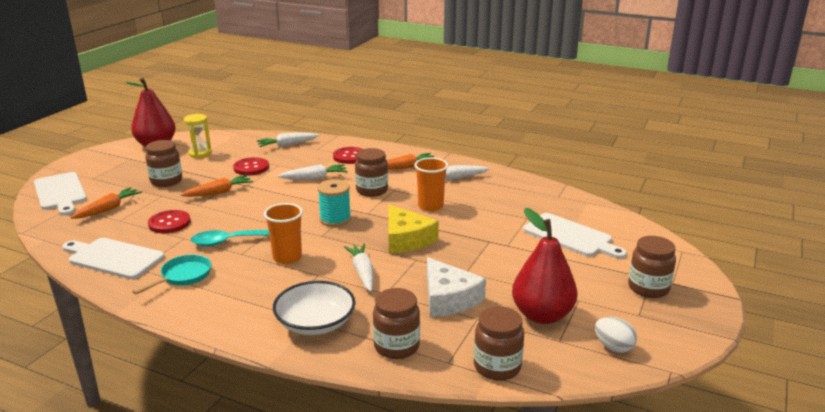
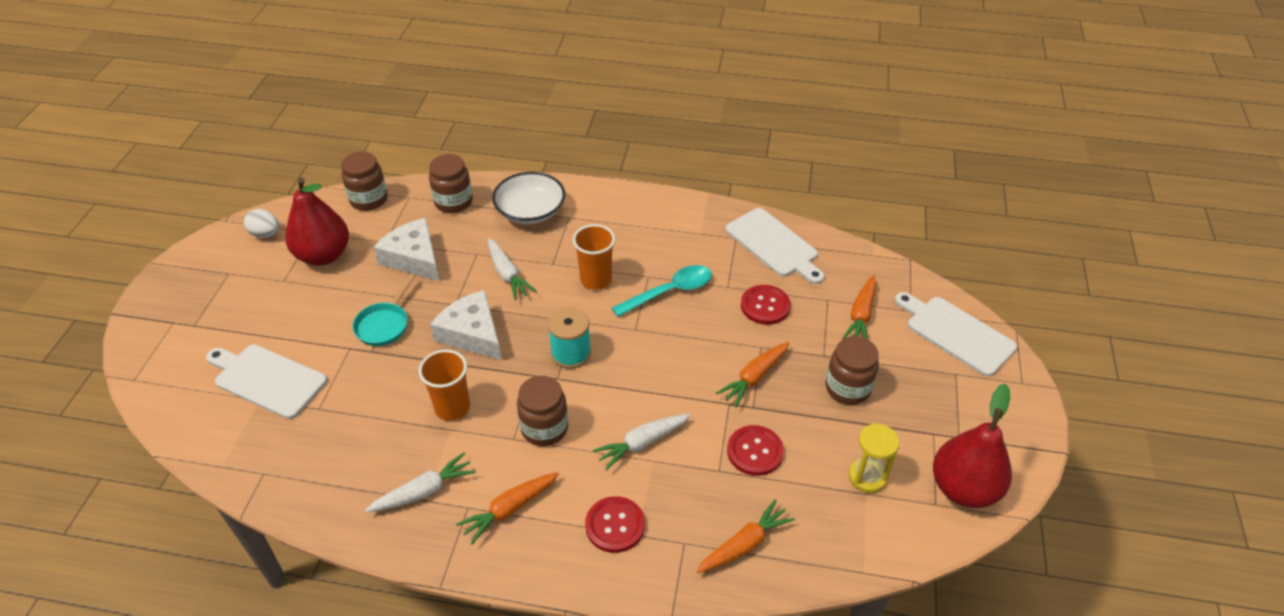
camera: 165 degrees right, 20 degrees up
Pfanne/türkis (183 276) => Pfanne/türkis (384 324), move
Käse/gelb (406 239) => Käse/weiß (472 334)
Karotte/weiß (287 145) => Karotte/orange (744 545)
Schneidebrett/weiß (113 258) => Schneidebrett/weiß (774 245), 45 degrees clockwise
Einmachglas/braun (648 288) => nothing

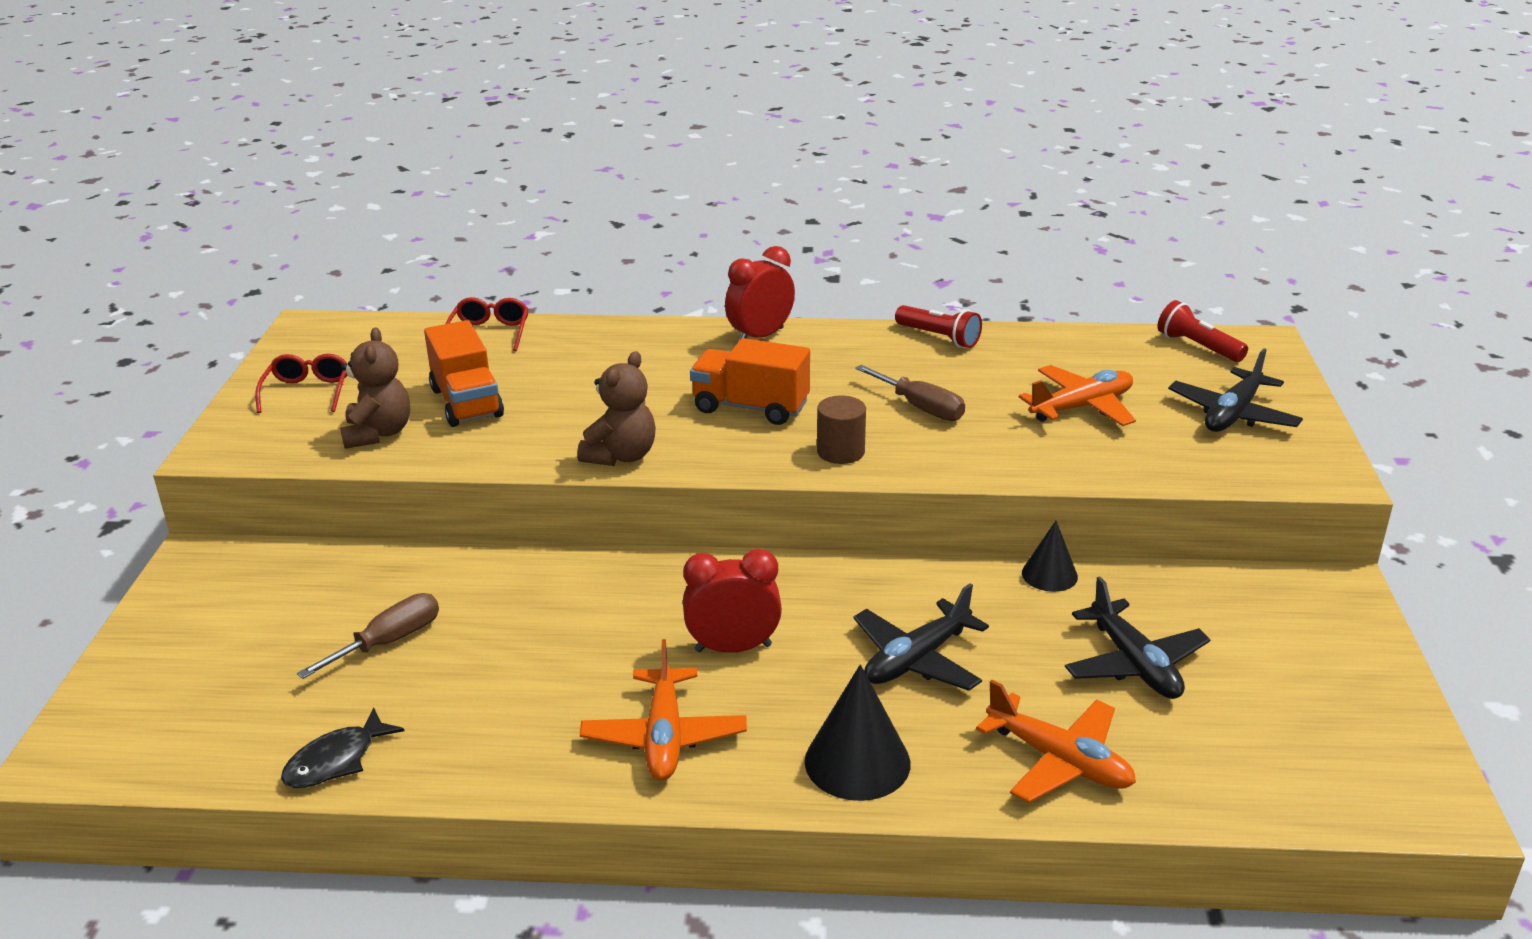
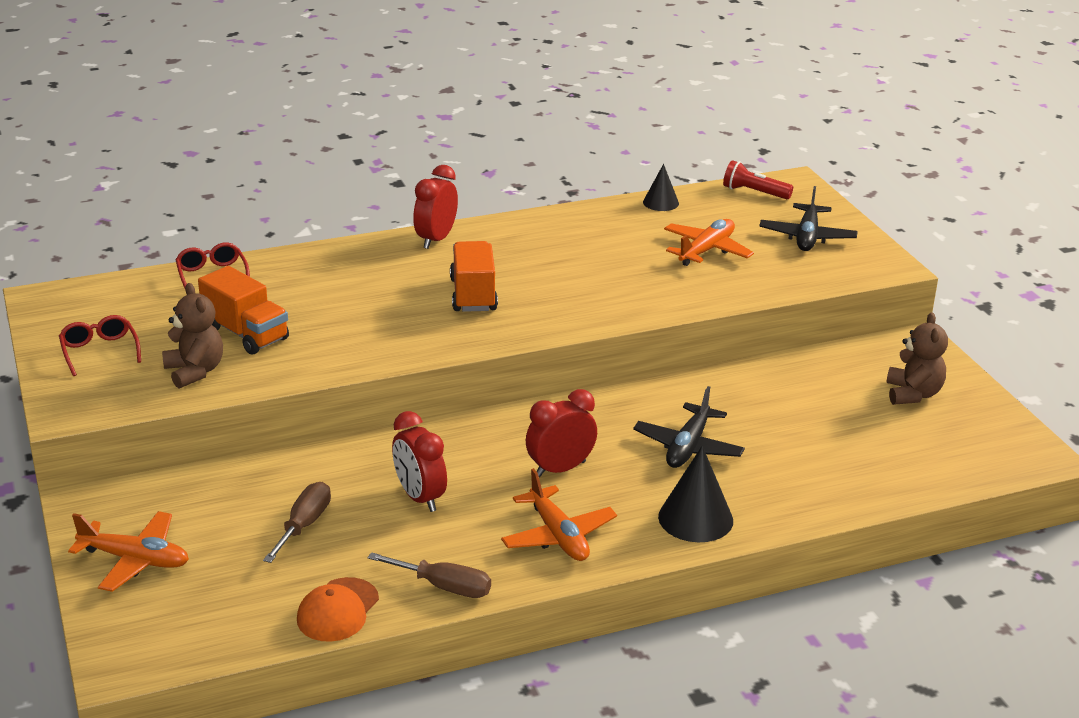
camera: 25 degrees left, 0 degrees up
Flugzeug/orange (1059 761) => Flugzeug/orange (135 560), move
Fisch/schwarz (336 761) => Kappe/orange (338 610)
Schraubenzieher/braun (920 408) => Schraubenzieher/braun (444 587), move
nothing => Wecker/rot (420 497)
Lastwagen/orange (750 407) => Lastwagen/orange (473 295), 90 degrees clockwise
Kegel/schwarz (1049 574) => Kegel/schwarz (660 202), move
Teddybär/braun (621 456) => Teddybär/braun (913 394), move
Vollzylinder/braun (840 452) => nothing
Taschenlampe/rot (939 337) => nothing
Flugzeug/schwarz (1134 664) => nothing

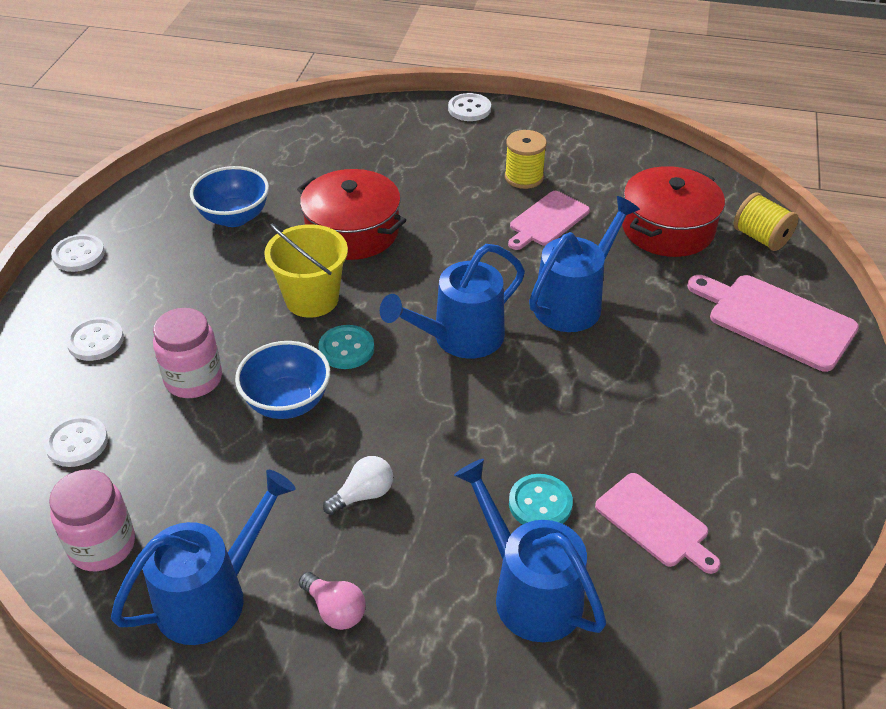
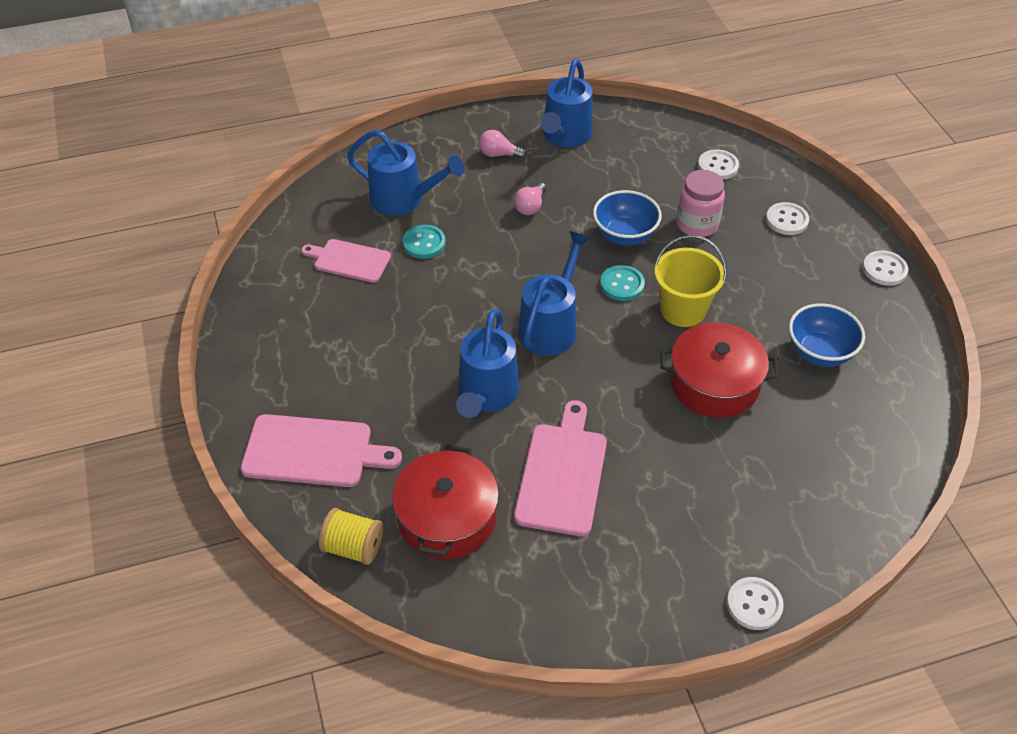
camera: 150 degrees right, 5 degrees up
Glühbirne/weiß (363 495) => Glühbirne/rosa (530 206)
Schneidebrett/rosa (547 220) => Schneidebrett/rosa (562 474), x1.52
Einmachglas/rosa (102 545) => nothing
Garnrolle/gelb (524 177) => nothing

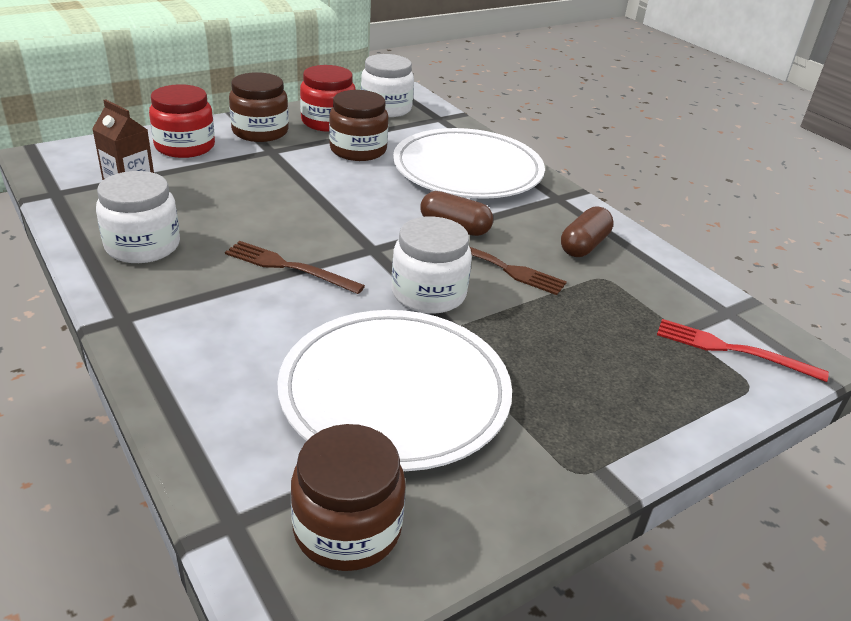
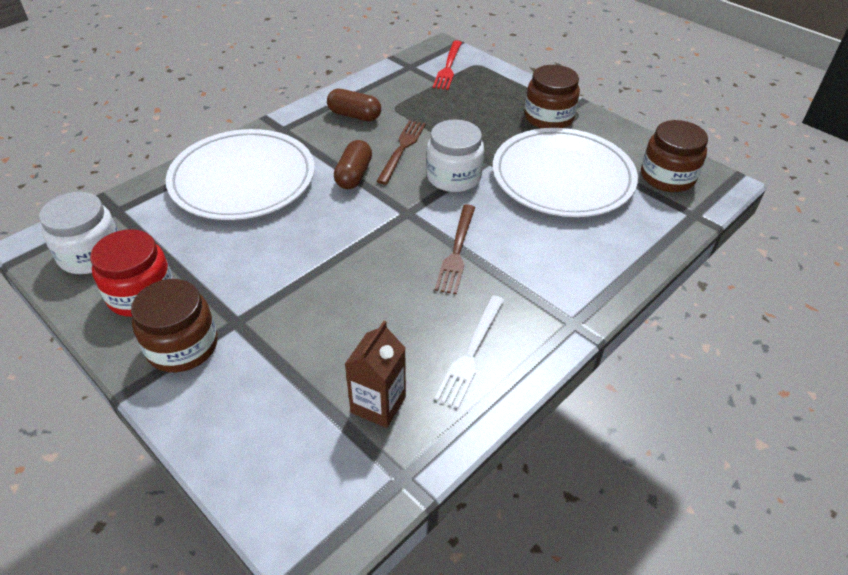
camera: 100 degrees left, 10 degrees up
Einmachglas/weiß (143 246) => Gabel/weiß (471 353)
Einmachglas/braun (358 150) => Einmachglas/braun (548 118), move
Einmachglas/rot (185 146) => nothing

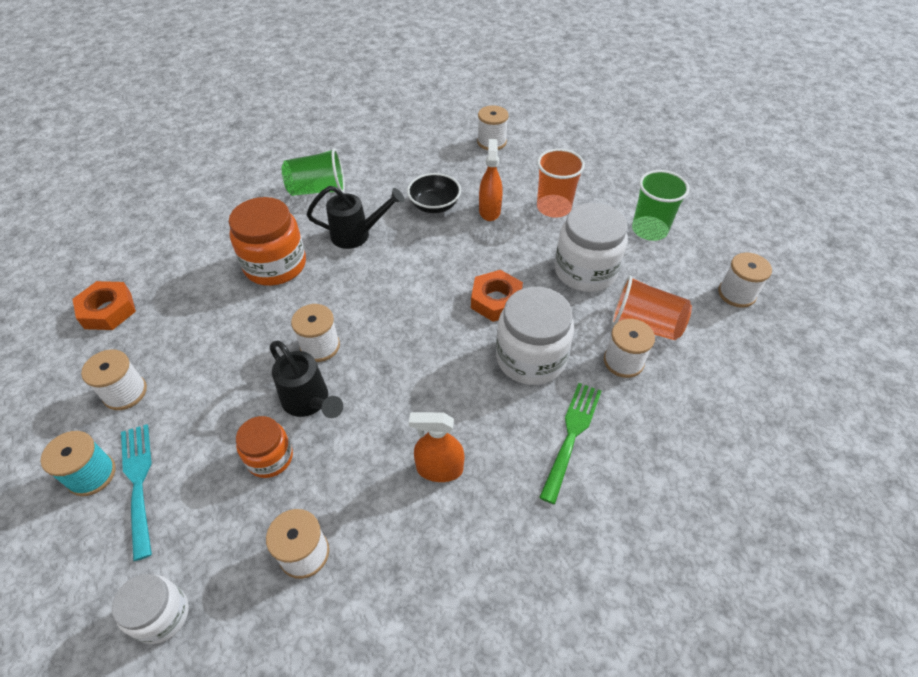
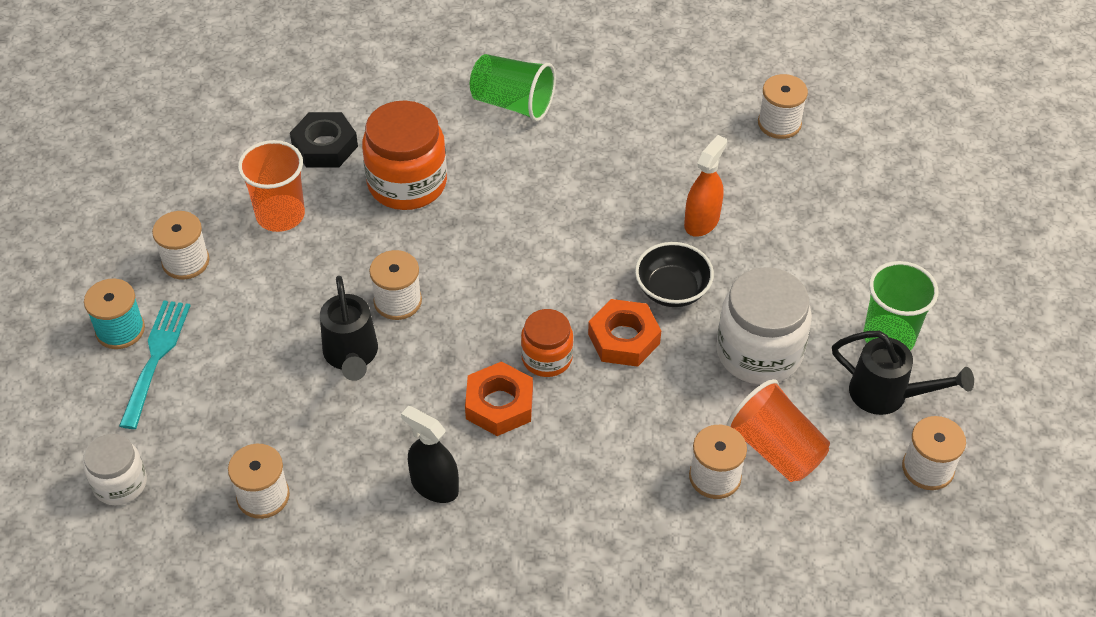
camera: 30 degrees right, 0 degrees up
Becher/orange (553 207) => Becher/orange (280 215), move
nothing => Sechskantmutter/schwarz (325 146)
Sprühflasche/orange (439 469) => Sprühflasche/schwarz (434 486)
Sechskantmutter/orange (108 310) => Sechskantmutter/orange (499 404), move
Einmachglas/orange (270 457) => Einmachglas/orange (547 358), move
Schüssel/schwarz (434 205) => Schüssel/schwarz (672 290), move
Gießkanne/schwarz (357 235) => Gießkanne/schwarz (888 395), move
Einmachglas/weiß (530 358) => nothing
Gabel/grün (571 436) => nothing

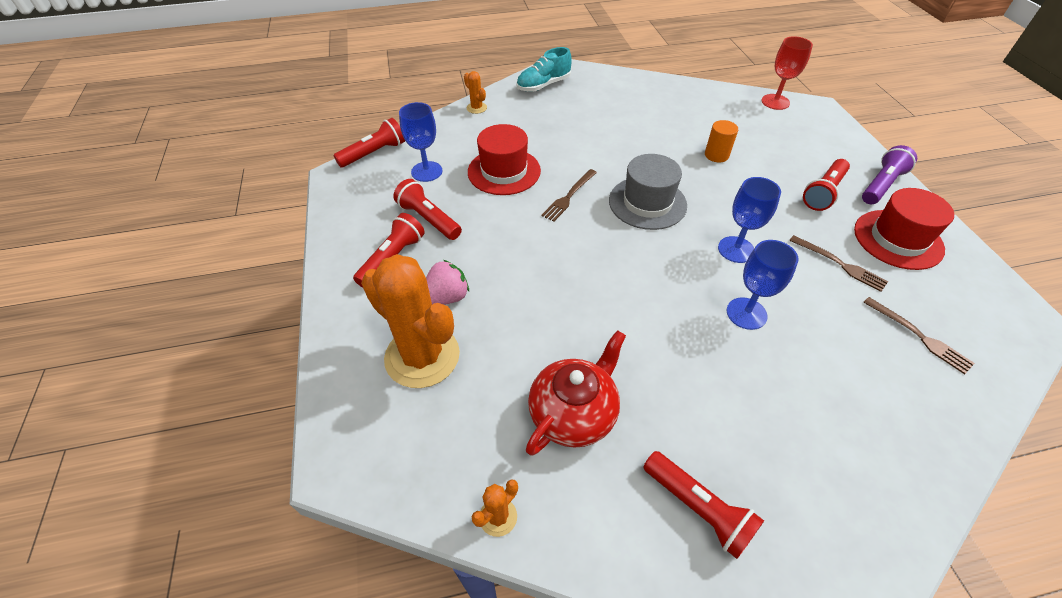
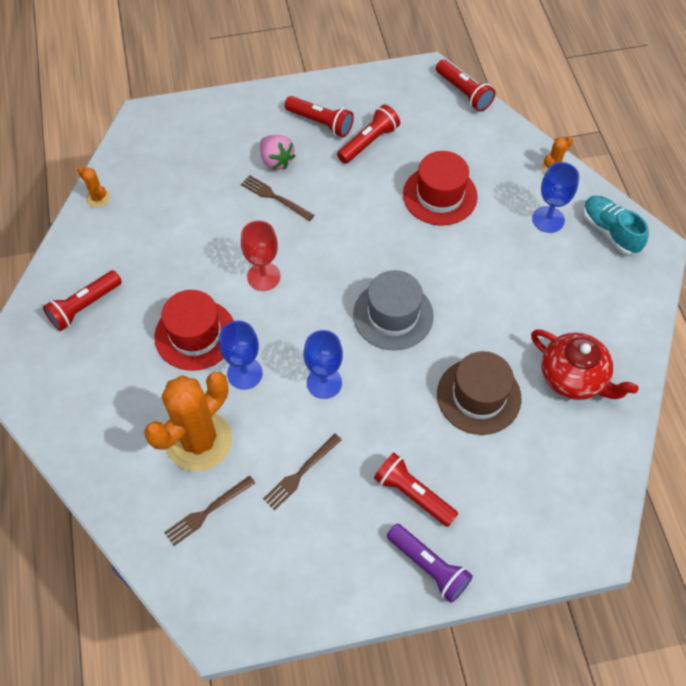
camera: 90 degrees right, 10 degrees up
Kaktus/orange (422 356) => Kaktus/orange (199 441), move
Hut/rot (898 239) => Hut/rot (195 334), move
Gabel/braun (569 196) => Gabel/braun (275 197), move
Kelch/rot (775 102) => Kelch/rot (263 276), move
Vollzylinder/orange (716 155) => Hut/braun (478 396)
Teekanne/rot (574 413) => Teekanne/rot (573 377), move
Kelch/blau (426 171) => Kelch/blau (548 219), move

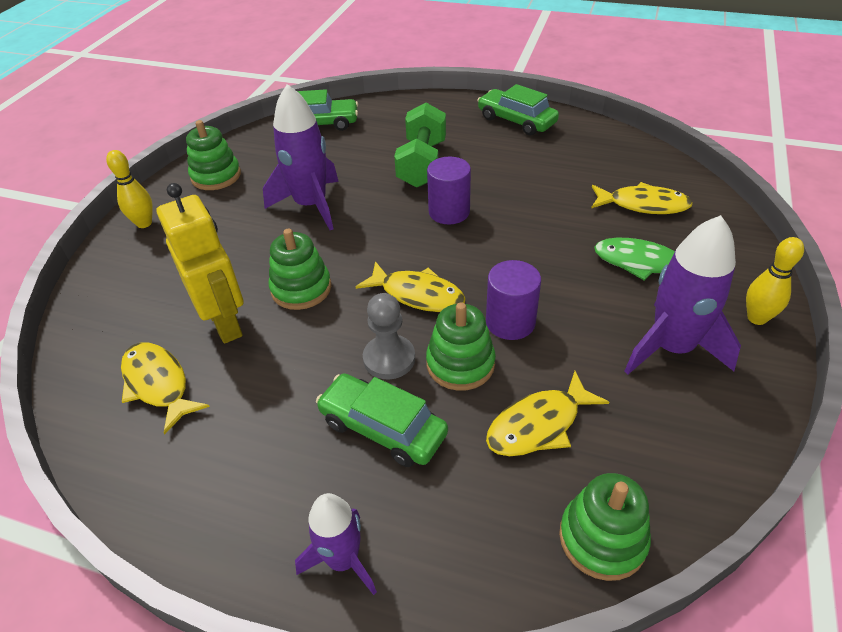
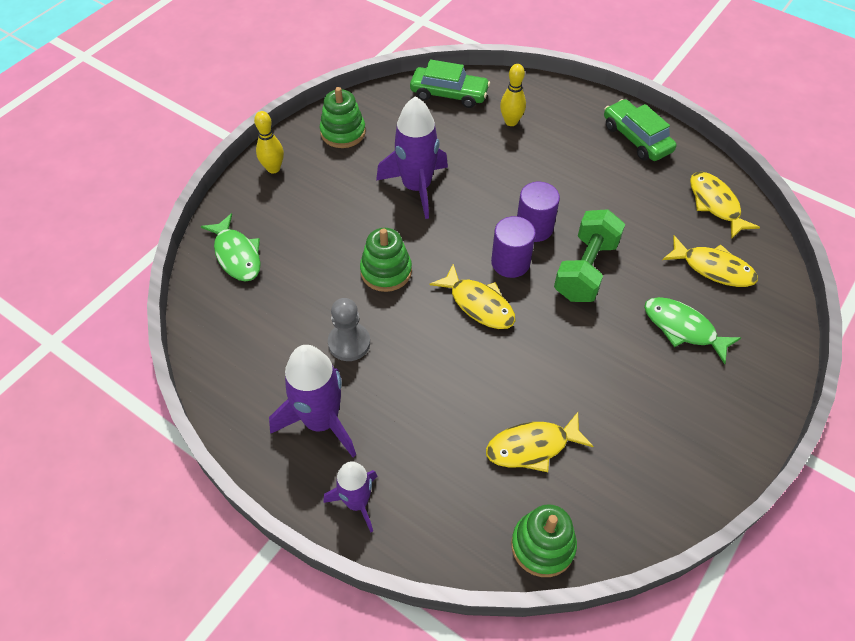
camera: 15 degrees right, 10 degrees up
nothing => Fisch/grün (237 255)
Rakete/lila (671 347) => Rakete/lila (321 421), move
Bauer/grau (389 358) => Bauer/grau (349 343), move
Vollzylinder/lila (510 322) => Vollzylinder/lila (510 262), move
Bowlingkegel/gelb (756 318) => Bowlingkegel/gelb (511 122), move
Hantel/grün (422 164) => Hantel/grün (585 269), move
Fisch/gelb (158 384) => Fisch/gelb (715 204), move
Roboter/gelb (225 323) => nothing
Auto/grün (383 428) => nothing
Stapelspielzeug/grün (460 364) => nothing

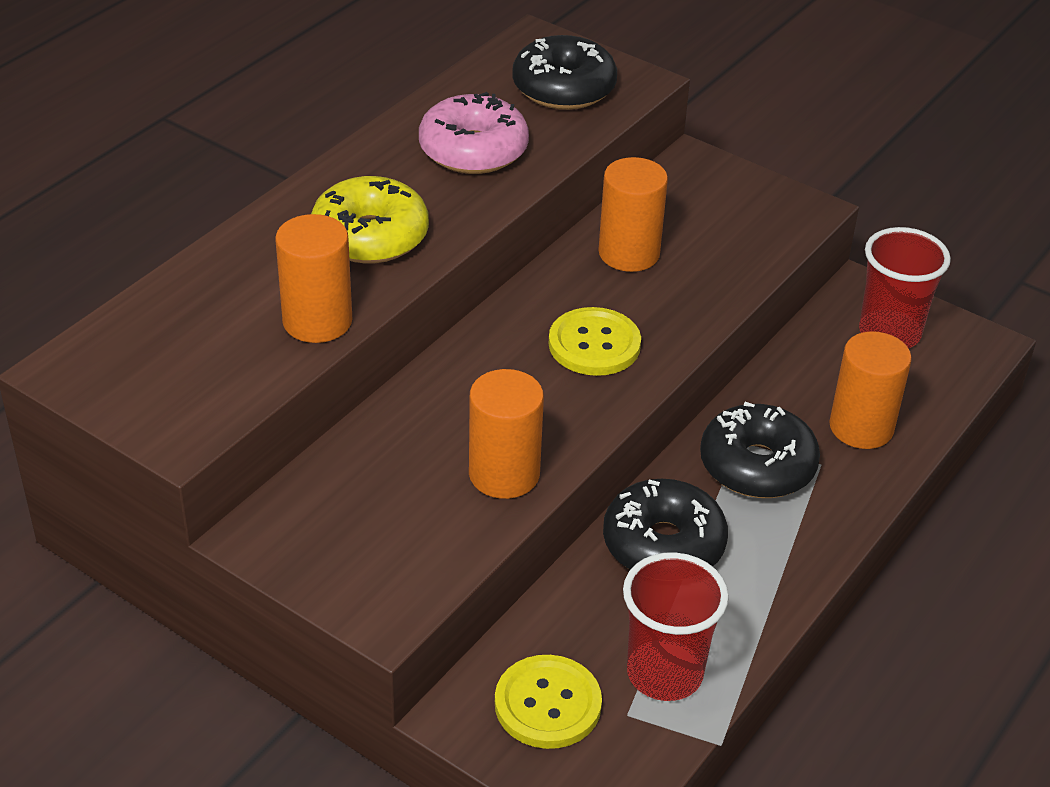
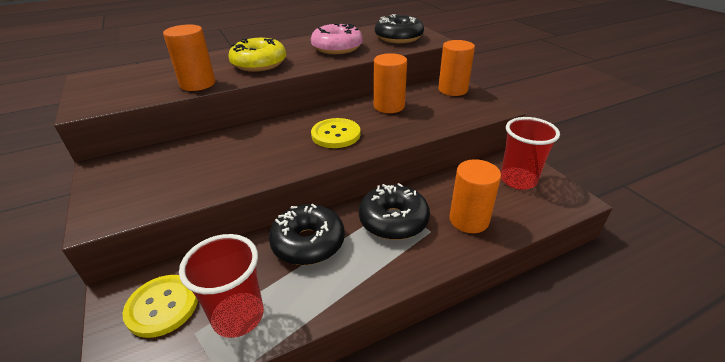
camera: 30 degrees right, 5 degrees down
Vollzylinder/orange (504 474) => Vollzylinder/orange (453 90), move

